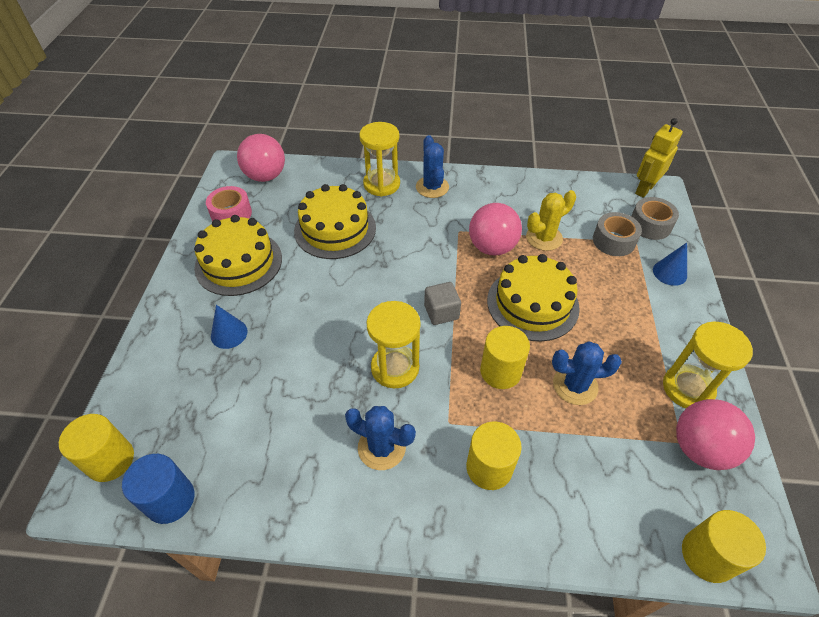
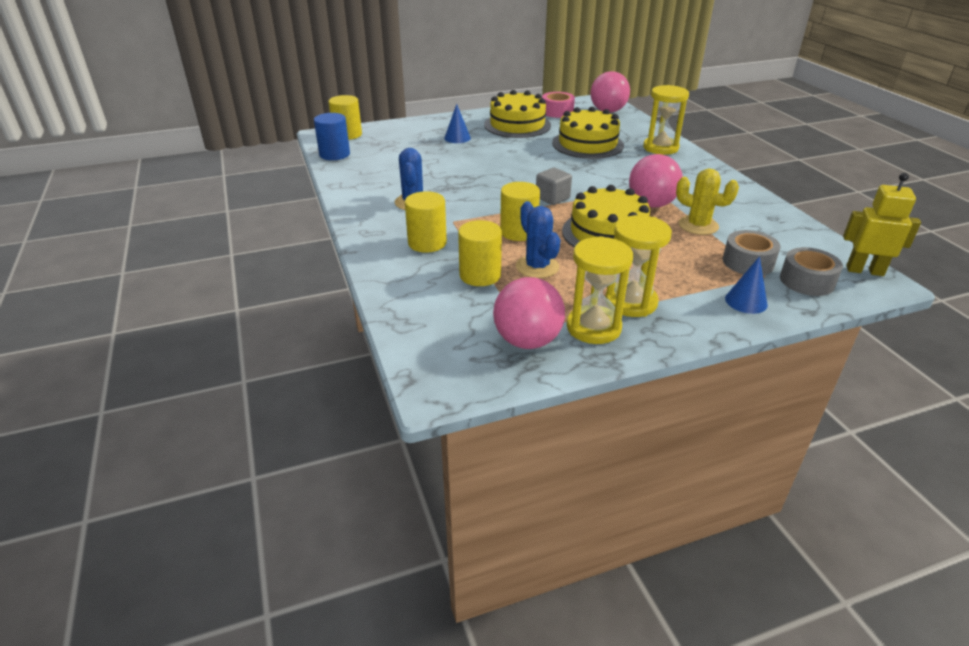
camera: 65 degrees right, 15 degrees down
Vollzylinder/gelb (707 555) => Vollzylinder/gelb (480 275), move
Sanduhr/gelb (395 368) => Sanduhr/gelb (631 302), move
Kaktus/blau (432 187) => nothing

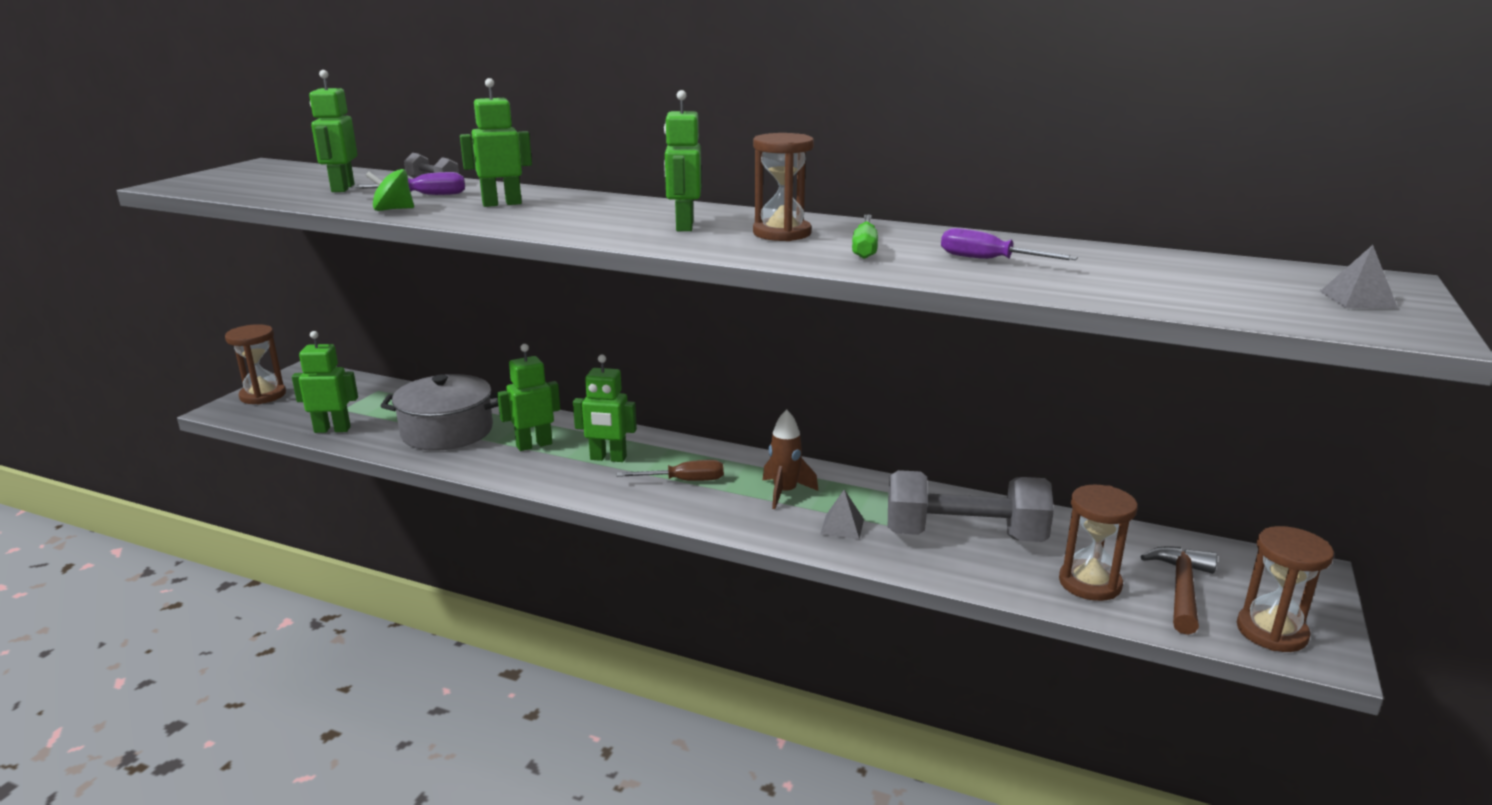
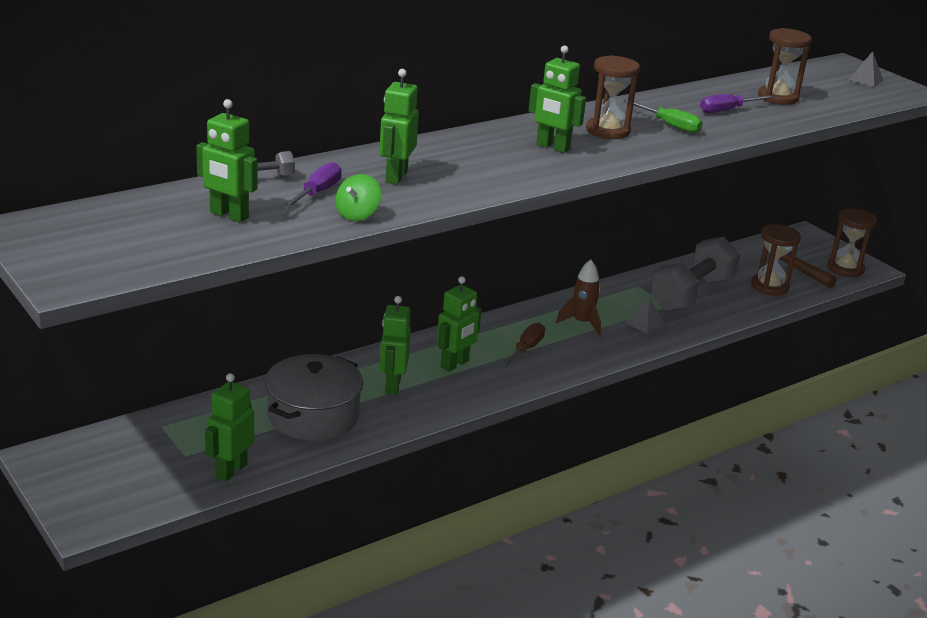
camera: 60 degrees left, 5 degrees up
Sanduhr/braun (263 395) => Sanduhr/braun (778 97), move

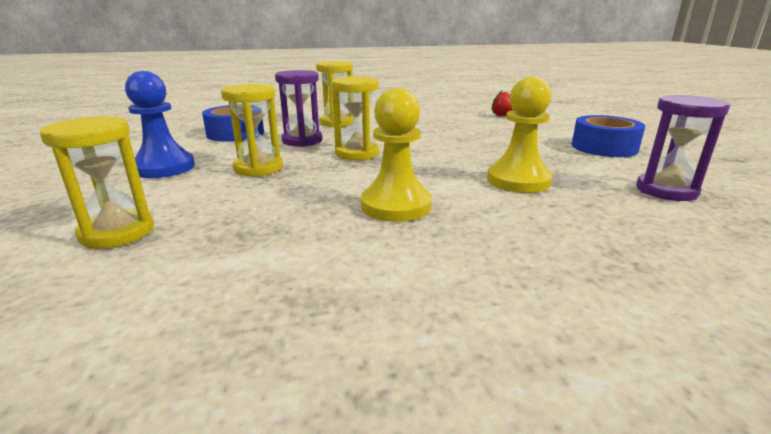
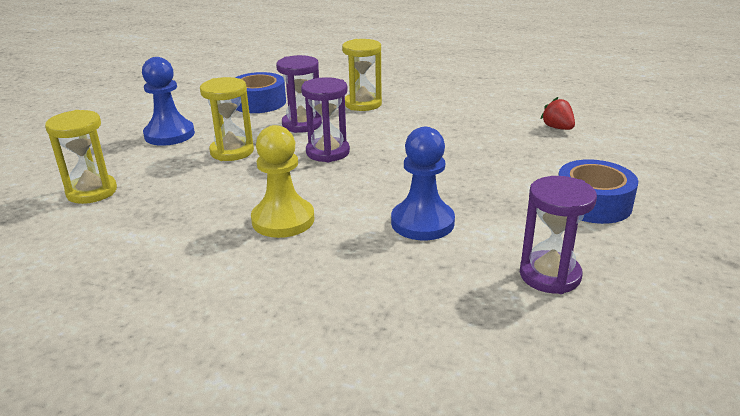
camera: 30 degrees right, 5 degrees up
Sanduhr/gelb (357 153) => Sanduhr/lila (327 152)
Bauer/gelb (518 181) => Bauer/blau (422 222)

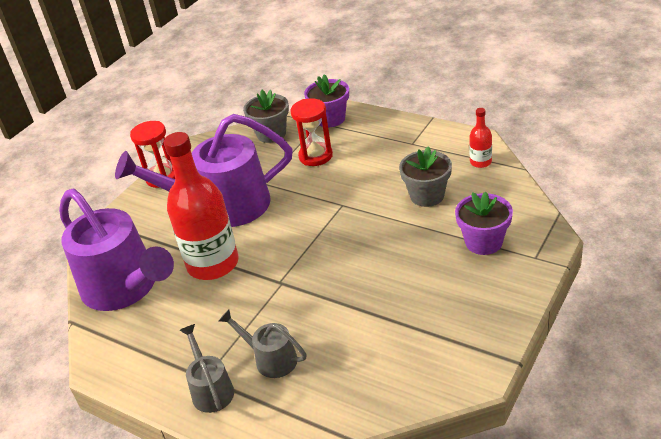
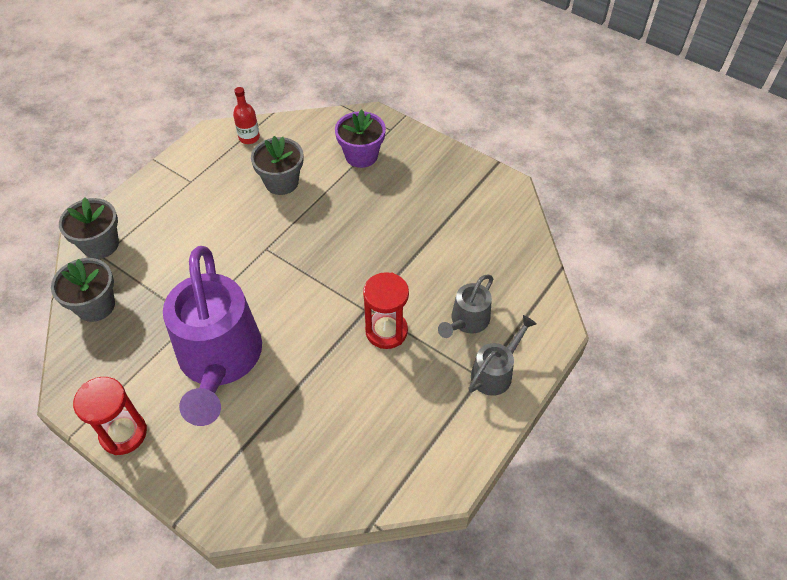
camera: 90 degrees left, 15 degrees up
Blumentopf/lila (330 119) => Blumentopf/grau (100 245)
Sanduhr/rot (315 156) => Sanduhr/rot (386 331), move
Gießkanne/grau (210 389) => Gießkanne/grau (495 372), 150 degrees clockwise
Gießkanne/lila (126 288) => nothing
Flasche/rot (213 264) => nothing

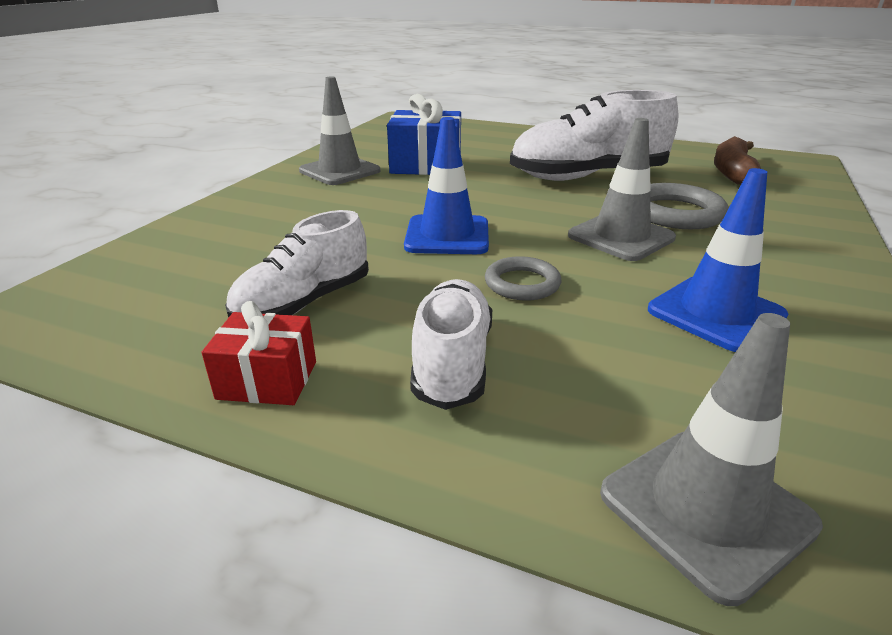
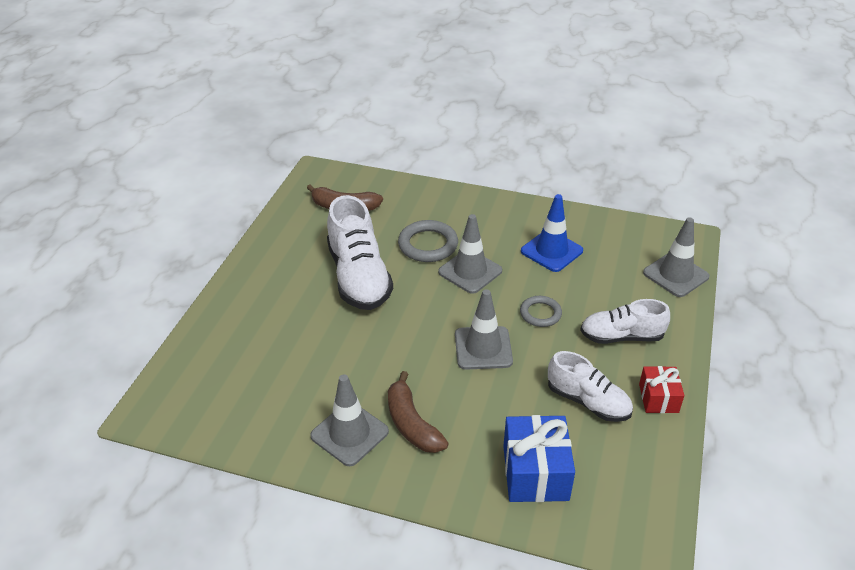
camera: 95 degrees left, 10 degrees up
nothing => Banane/braun (412 423)
Leitkegel/blau (447 235) => Leitkegel/grau (483 348)
Geschenk/blau (426 165) => Geschenk/blau (535 472), move

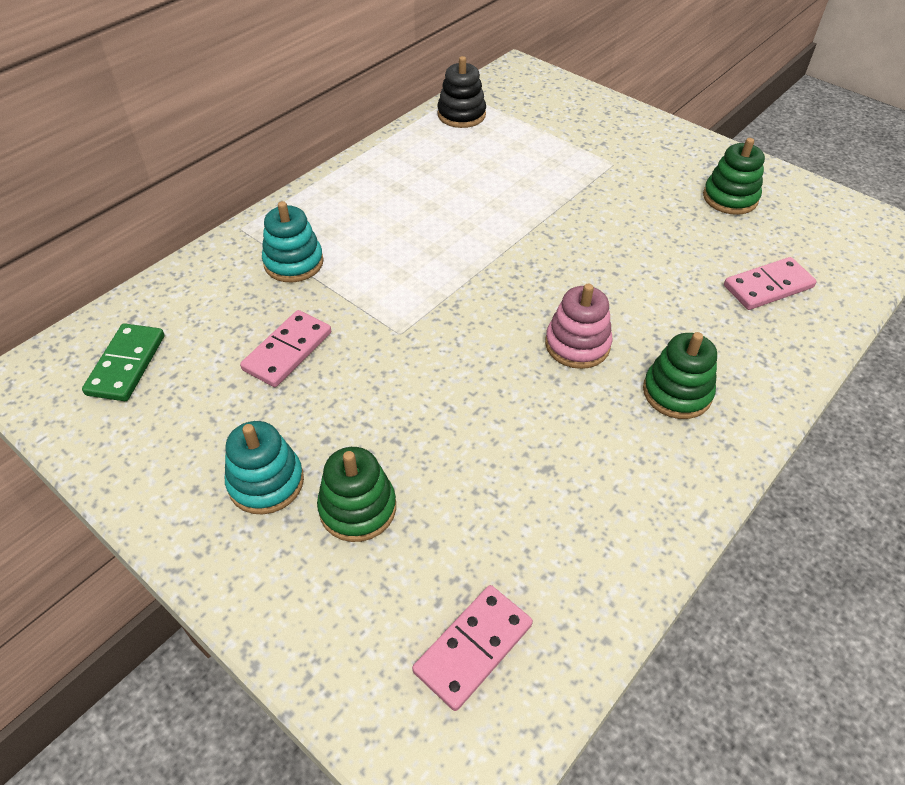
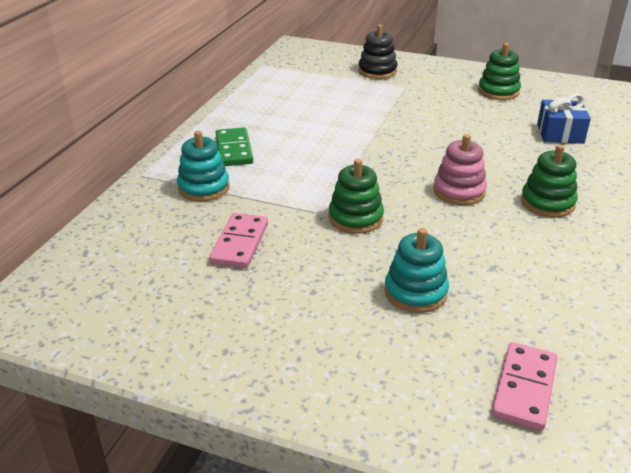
camera: 20 degrees left, 15 degrees down
Dominostein/grün (126 365) => Dominostein/grün (234 150), move
Stapelspielzeug/grün (357 508) => Stapelspielzeug/grün (355 218), move
Stapelspielzeug/schwarz (461 115) => Stapelspielzeug/schwarz (377 71), move
Stapelspielzeug/türkis (266 482) => Stapelspielzeug/türkis (415 292), move
Dominostein/rosa (768 286) => Geschenk/blau (560 133)

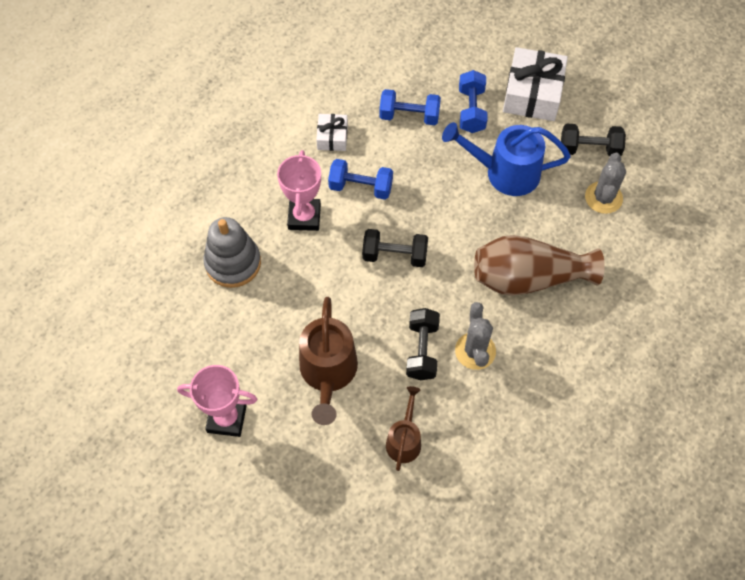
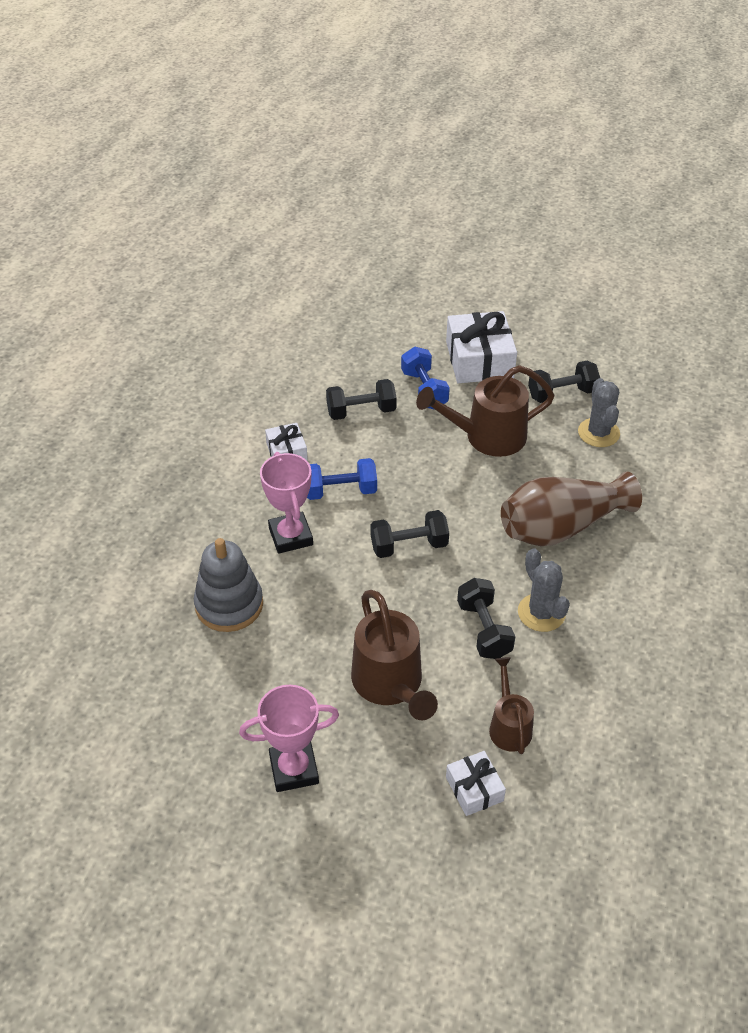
camera: 20 degrees left, 15 degrees down
Hantel/blau (409 116) => Hantel/schwarz (361 411)
Gießkanne/blau (504 172) => Gießkanne/braun (487 437)
nothing => Geschenk/weiß (474 789)

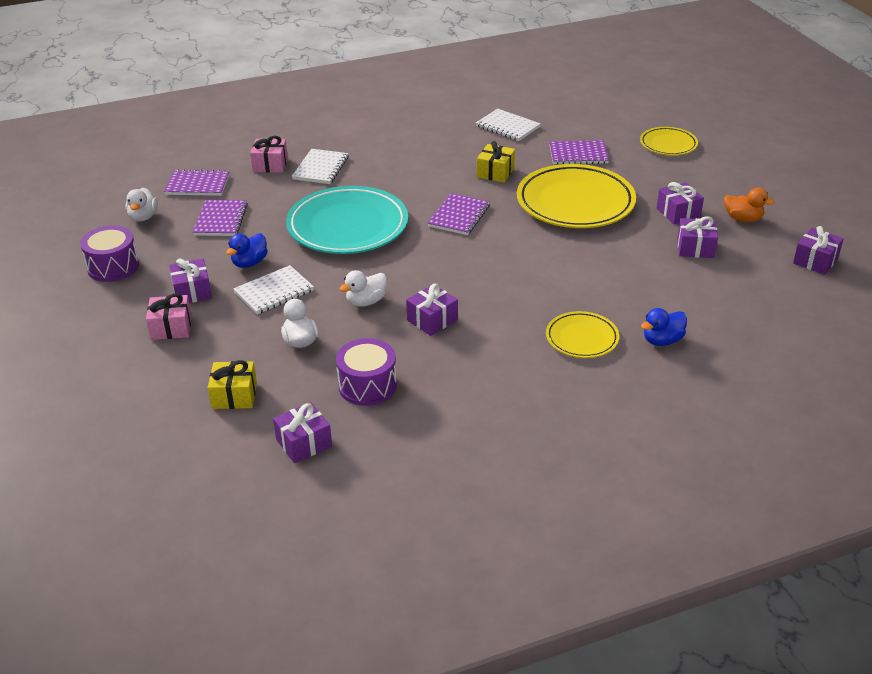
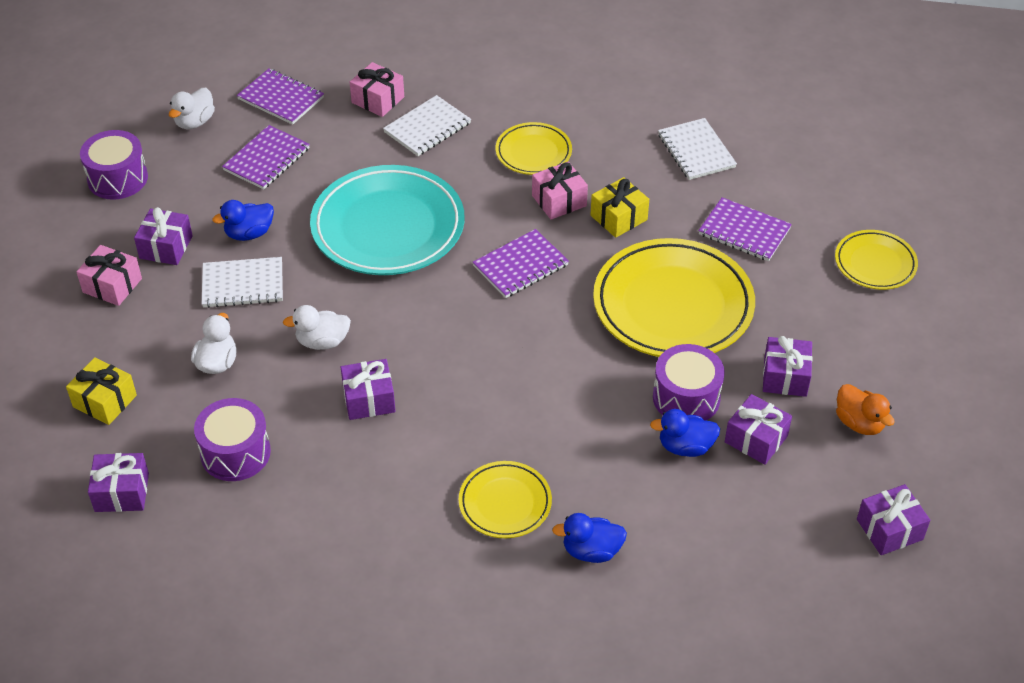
camera: 30 degrees right, 10 degrees up
nothing => Teller/gelb (533 152)
nothing => Geschenk/rosa (559 201)
nothing => Ente/blau (685 447)
nothing => Trommel/lila (686 397)

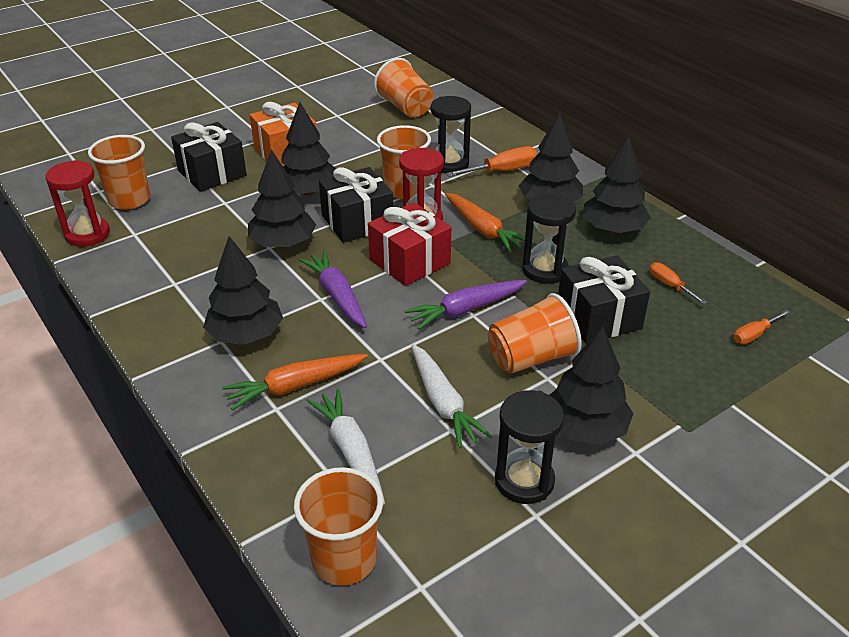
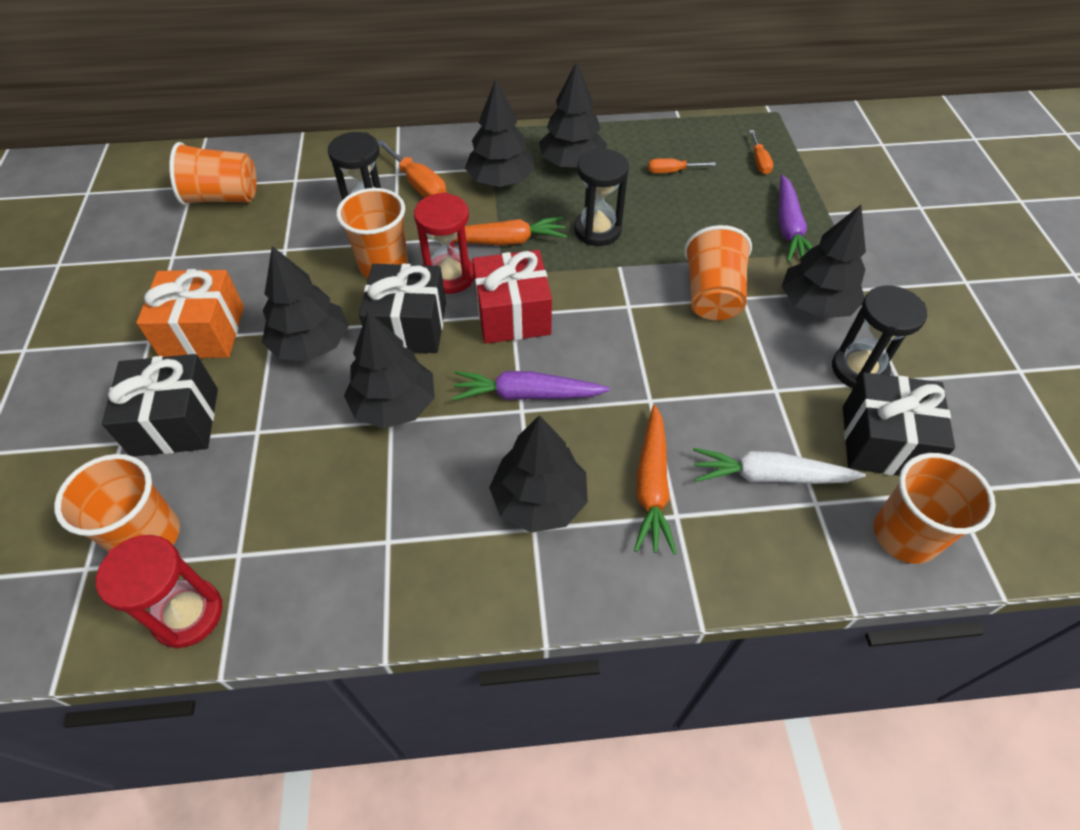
camera: 60 degrees left, 15 degrees up
Schraubenzieher/orange (502 171) => Schraubenzieher/orange (419 184), 135 degrees clockwise
Karotte/lila (466 310) => Karotte/lila (788 228), move
Geschenk/schwarz (598 317) => Geschenk/schwarz (883 442), move
Karotte/weiß (443 403) => nothing

